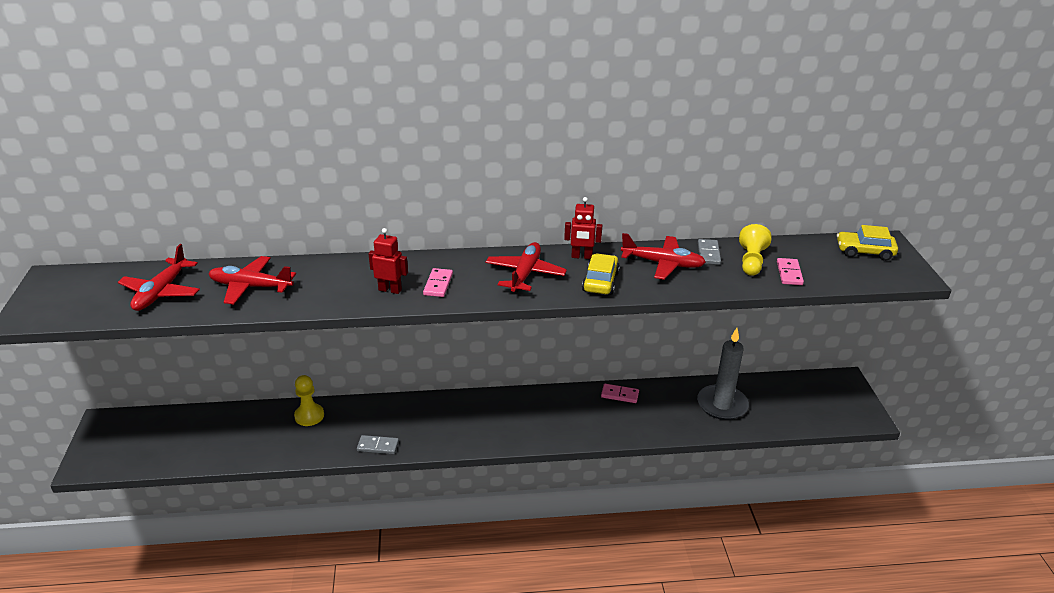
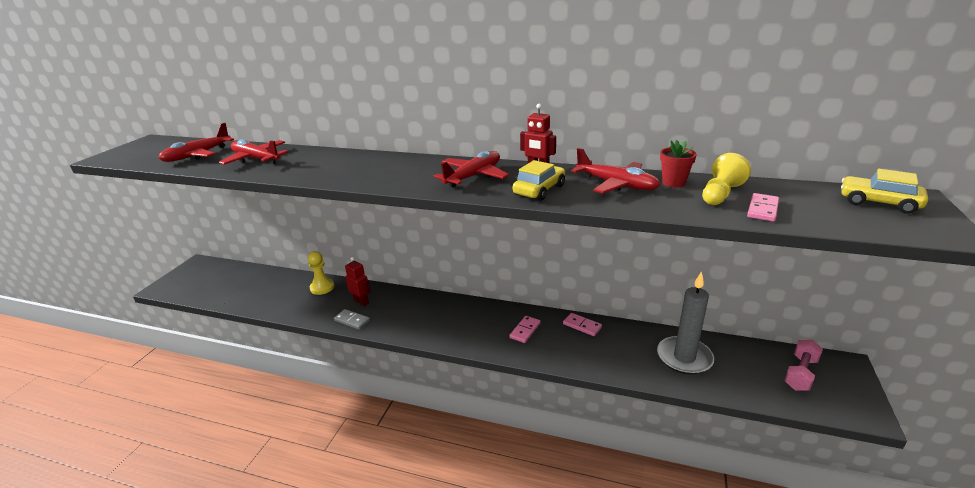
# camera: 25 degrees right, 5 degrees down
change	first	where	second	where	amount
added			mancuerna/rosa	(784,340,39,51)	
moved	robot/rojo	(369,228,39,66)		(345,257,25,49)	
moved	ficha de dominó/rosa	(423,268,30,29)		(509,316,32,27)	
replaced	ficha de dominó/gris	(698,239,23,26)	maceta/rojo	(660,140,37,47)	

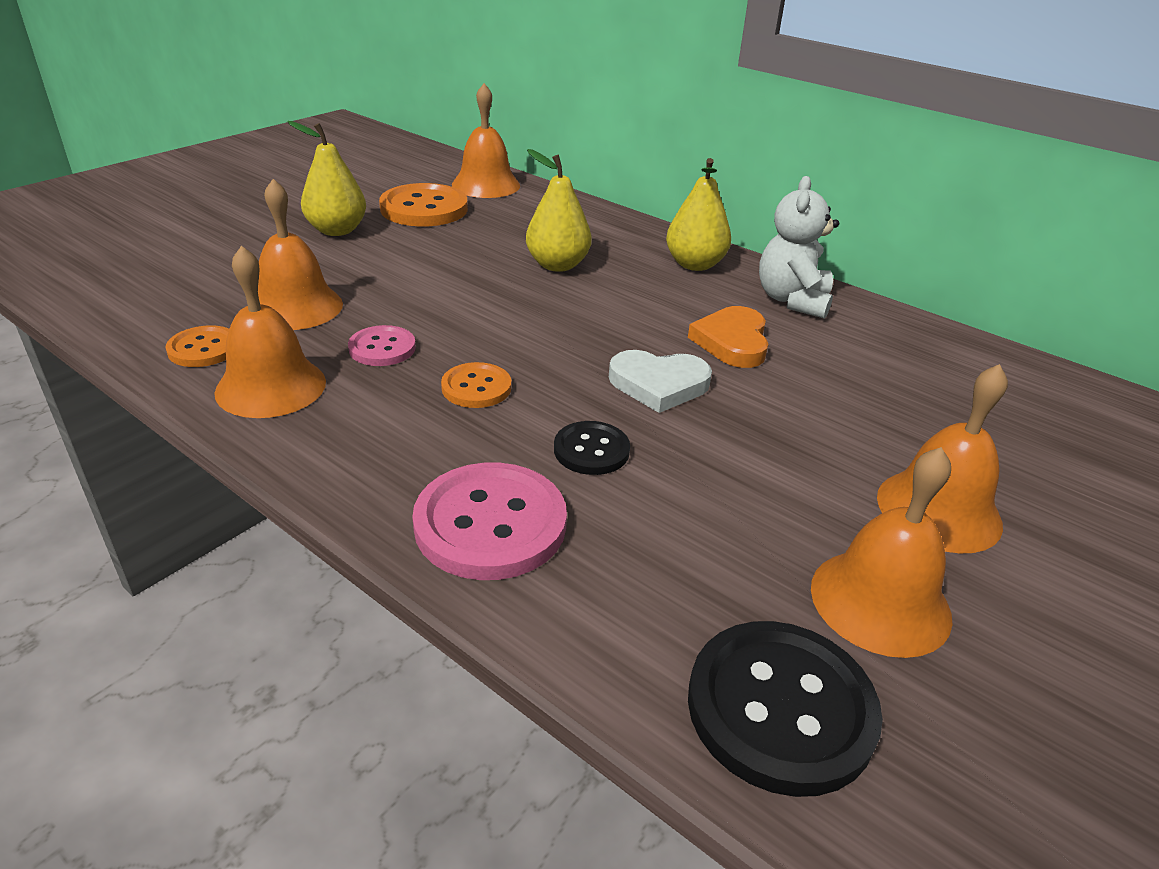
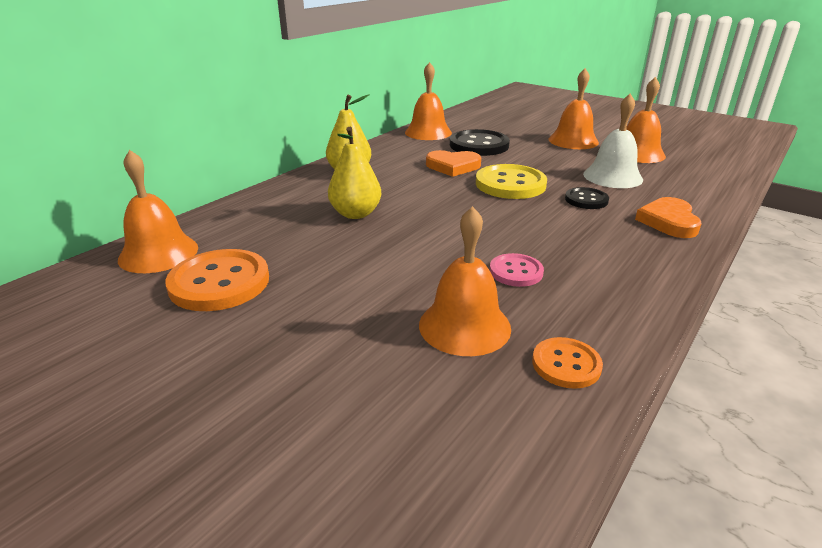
# camera: 90 degrees left, 5 degrees down
change	first	where	second	where	amount
removed	pera/amarillo	(287,121,79,115)			
removed	botón/naranja	(441,362,70,46)			
removed	osito/blanco	(759,176,80,143)			
added			campana/blanco	(583,94,60,94)	
moved	campana/naranja	(214,246,112,172)		(405,62,47,78)	
moved	botón/negro	(688,621,195,176)		(450,129,60,27)	
replaced	botón/rosa	(412,463,155,117)	corazón/naranja	(635,197,67,41)	
replaced	corazón/blanco	(609,350,103,63)	botón/amarillo	(476,164,71,35)	

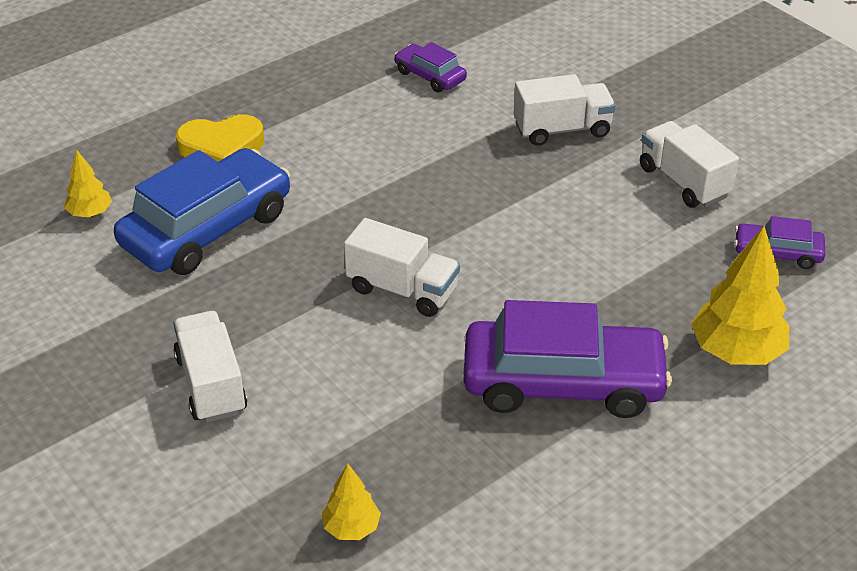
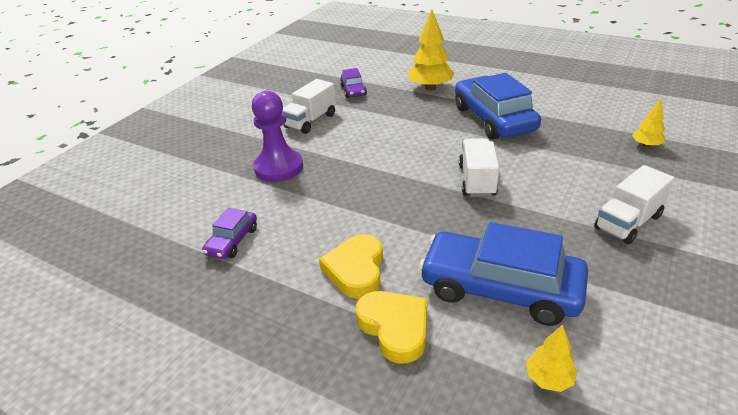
# camera: 110 degrees left, 5 degrees down
change	first	where	second	where	amount
added			corazón/amarillo	(319,234,64,65)	
replaced	camión/blanco	(514,74,102,72)	peón/morado	(252,91,51,91)	
recoloured	coche/morado	(463,300,209,118)	coche/azul	(455,73,86,67)	

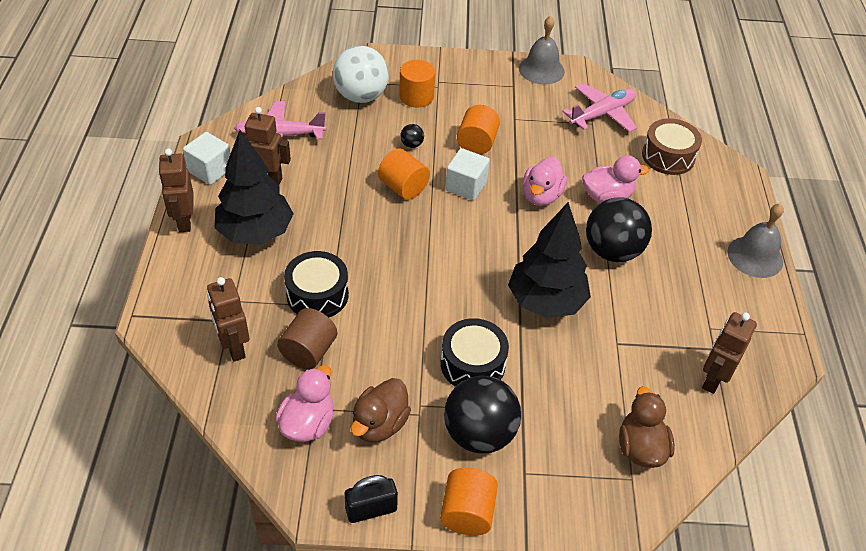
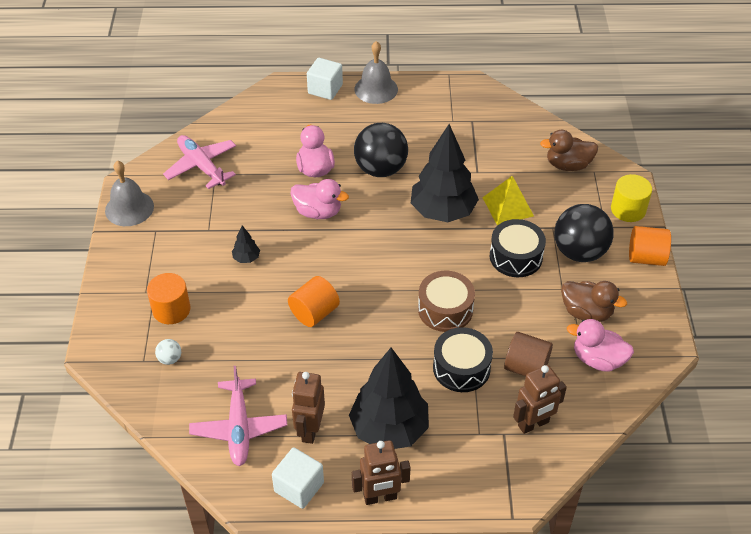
# camera: 90 degrees left, 0 degrees up
change	first	where	second	where	amount
removed	candado/negro	(344,475,54,48)			
removed	pelota/negro	(400,124,24,24)			
removed	robot/marrón	(702,312,55,82)			
added			pirámide/amarillo	(482,176,52,49)	
added			cilindro/amarillo	(611,174,41,48)	
moved	cubo/blanco	(445,148,45,52)		(307,58,36,42)	
moved	tambor/marrón	(642,118,60,57)		(418,271,57,61)	
replaced	cilindro/naranja	(457,105,43,49)	árbol/negro	(232,225,28,38)	
resized	pelota/blanco	(333,46,56,57)		(155,339,26,26)	x0.41

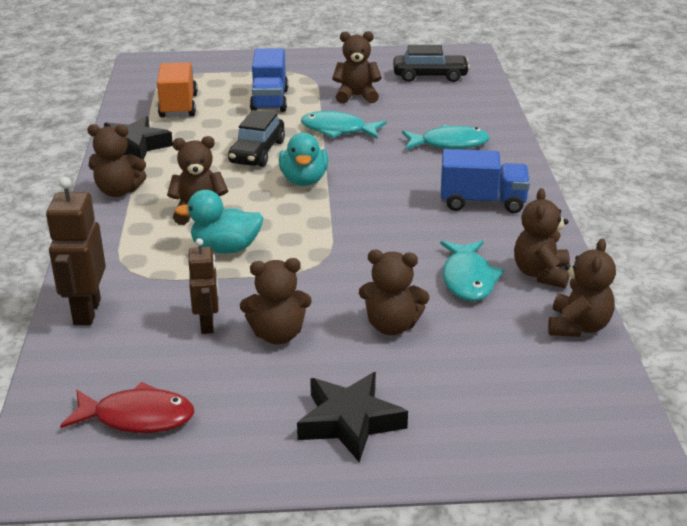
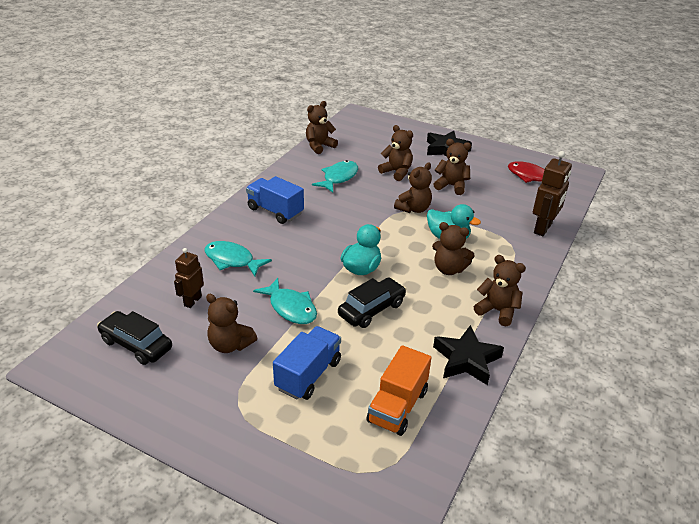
# camera: 150 degrees left, 5 degrees up
change	first	where	second	where	amount
moved	robot/marrón	(189,238,29,96)		(174,248,30,60)	
moved	osito/marrón	(514,188,56,101)		(394,162,38,51)	

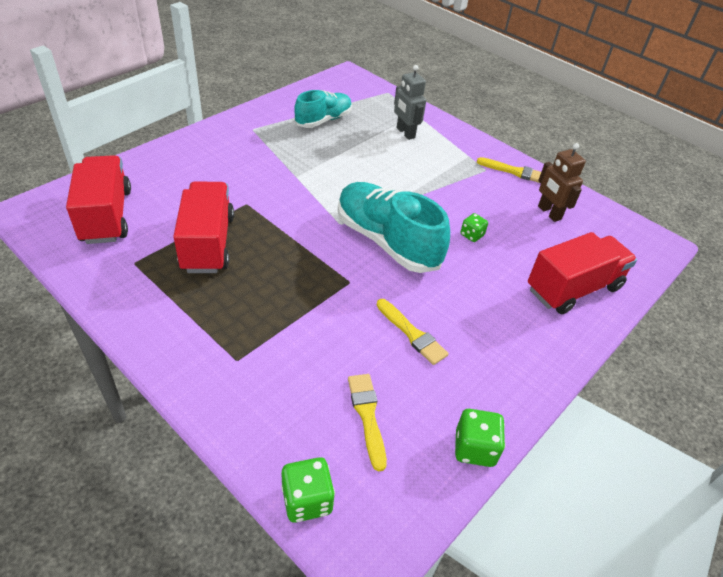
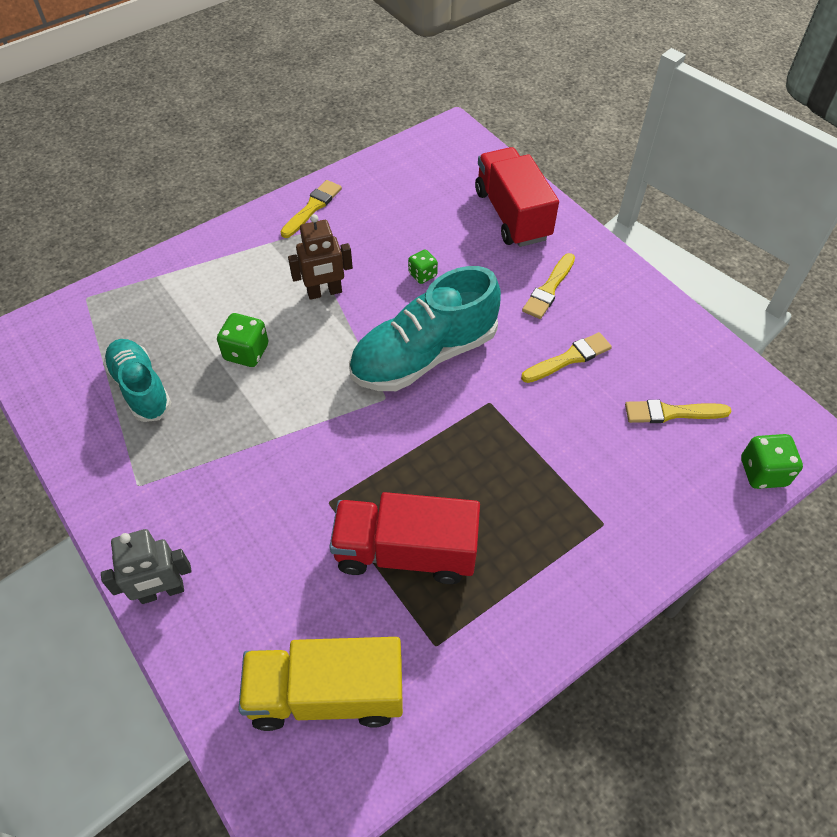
# camera: 75 degrees left, 10 degrees up
change	first	where	second	where	amount
added			pincel/amarillo	(522,253,53,66)	
moved	robot/gris	(394,65,32,75)		(101,529,91,75)	
moved	dado/verde	(455,409,50,58)		(217,313,51,54)	
moved	robot/marrón	(538,143,48,79)		(288,214,65,86)	
recoloured	camión/rojo	(66,155,65,89)	camión/amarillo	(238,637,165,94)	

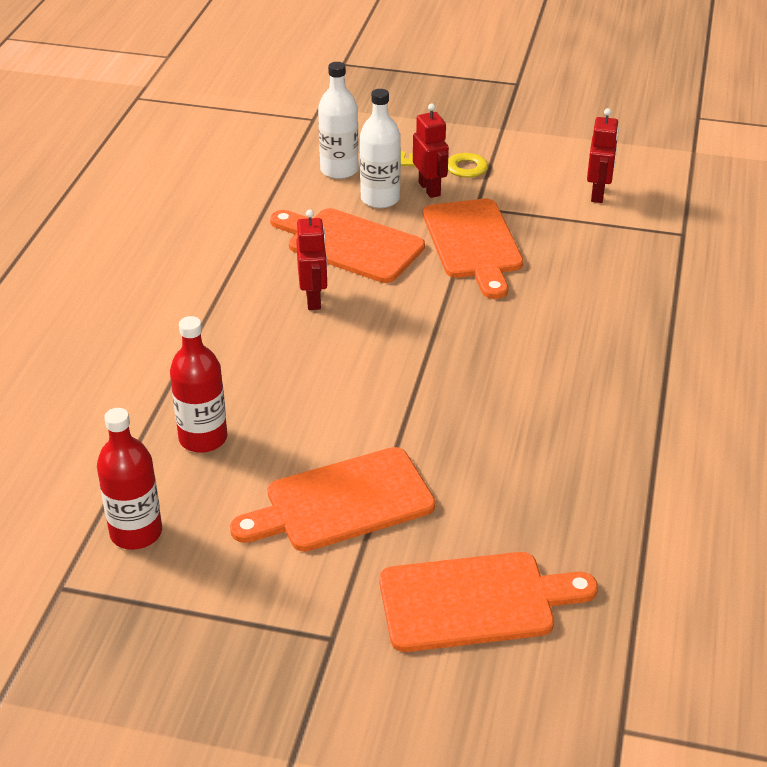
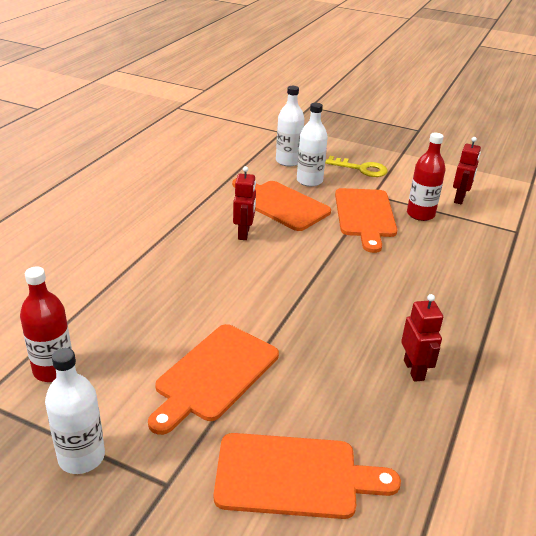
# camera: 10 degrees right, 5 degrees down
change	first	where	second	where	amount
added			botella/blanco	(45,348,60,126)	
moved	botella/rojo	(170,316,58,137)		(407,133,38,88)	
moved	robot/rojo	(413,103,36,95)		(401,294,42,88)	
turned	tabla de cortar/naranja	(230,447,205,105)		(148,324,131,111)	45 degrees counterclockwise

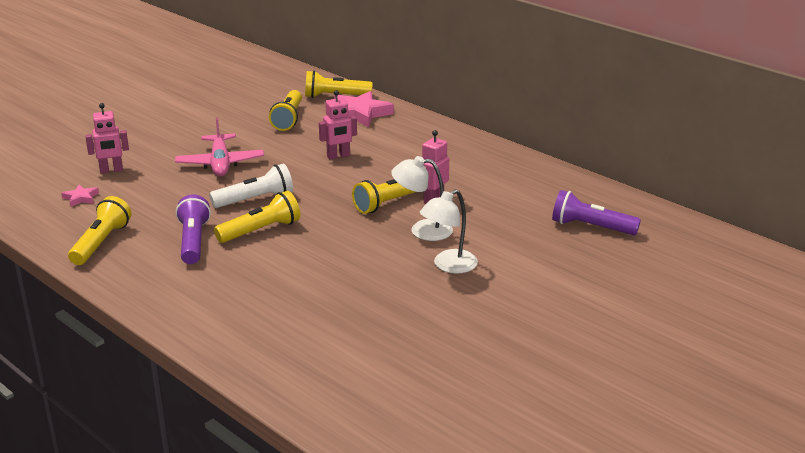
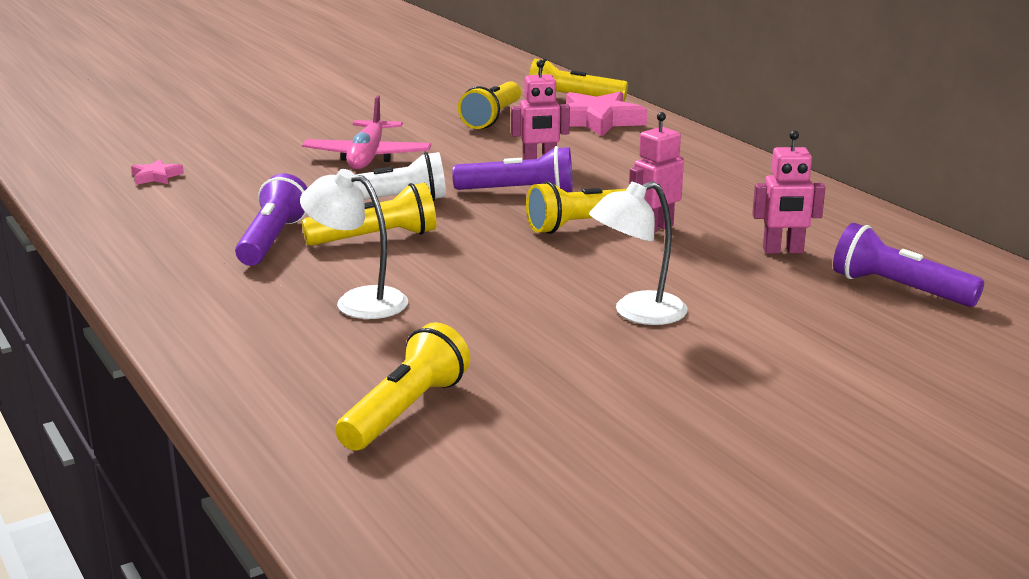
# camera: 15 degrees right, 5 degrees down
change	first	where	second	where	amount
added			lámpara de mano/morado	(452,146,121,46)	
moved	lámpara de mano/amarillo	(68,196,63,69)		(335,322,135,129)	
moved	robot/rosa	(85,103,44,70)		(752,130,74,124)	
moved	lámpara/blanco	(391,156,62,85)		(300,169,108,150)	

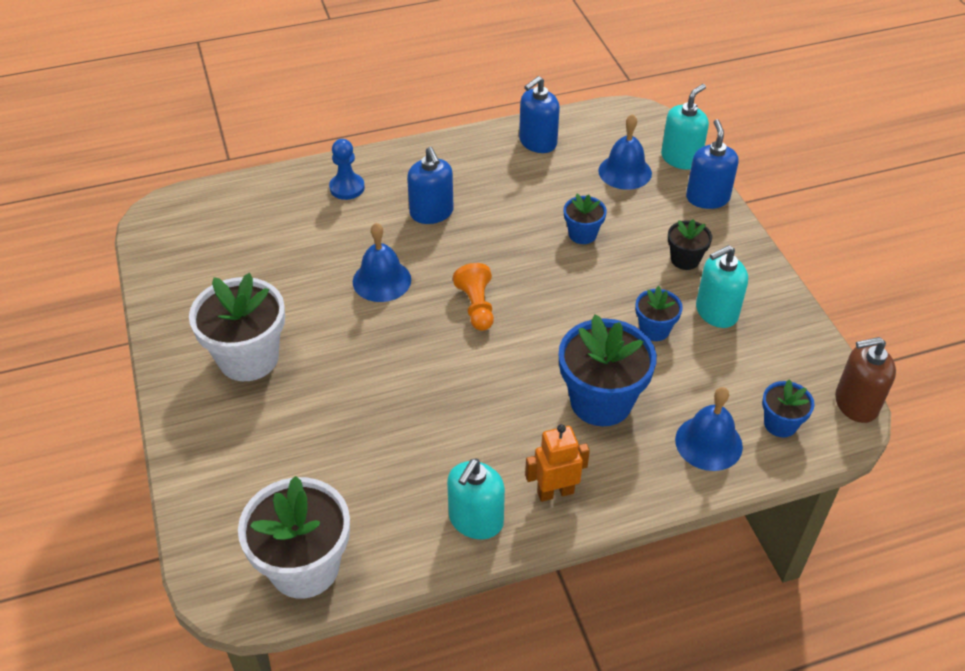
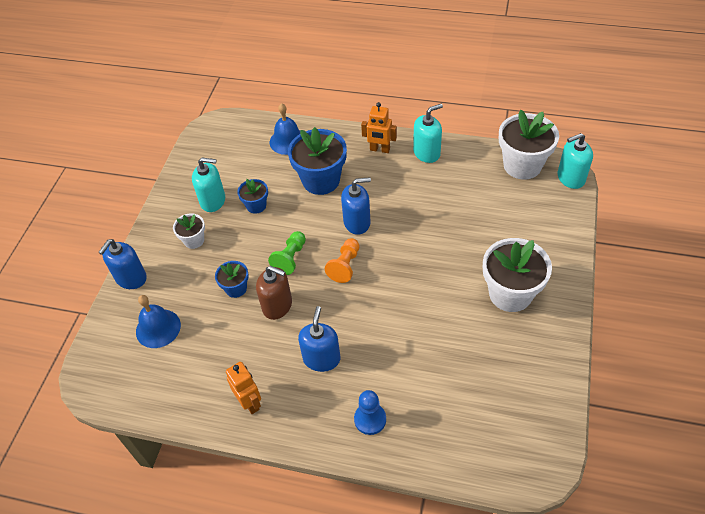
# camera: 145 degrees left, 5 degrees up
change	first	where	second	where	amount
removed	campana/azul	(353,223,58,79)			
removed	maceta/azul	(762,379,52,59)			
added			robot/naranja	(226,362,35,52)	
added			peón/verde	(268,231,38,44)	
moved	dispensador de jabón/azul	(519,76,41,77)		(341,177,30,58)	
moved	dispensador de jabón/turquesa	(661,84,48,86)		(558,133,35,56)	
moved	dispensador de jabón/marrón	(835,337,61,86)		(256,266,36,54)	
recoloured	maceta/negro	(668,219,44,51)	maceta/blanco	(173,213,32,36)	

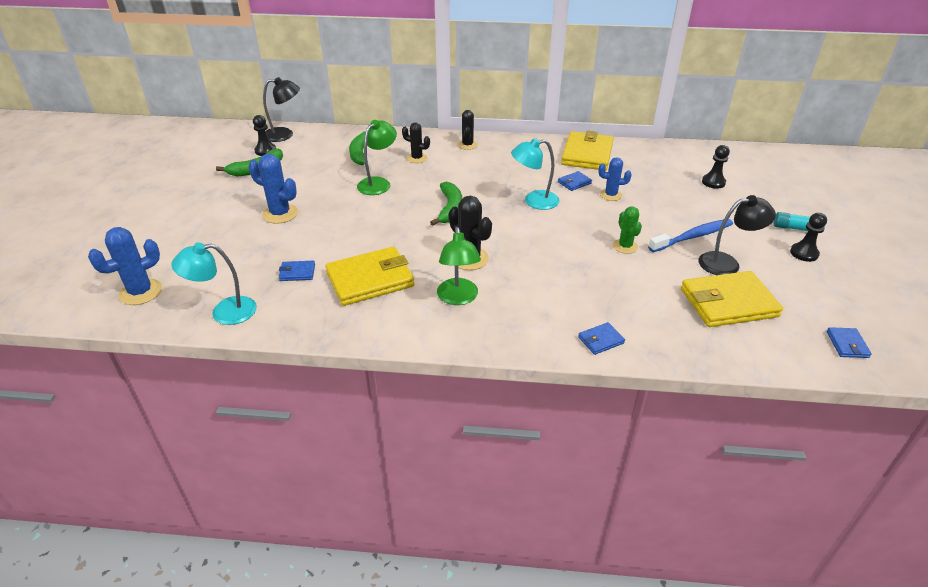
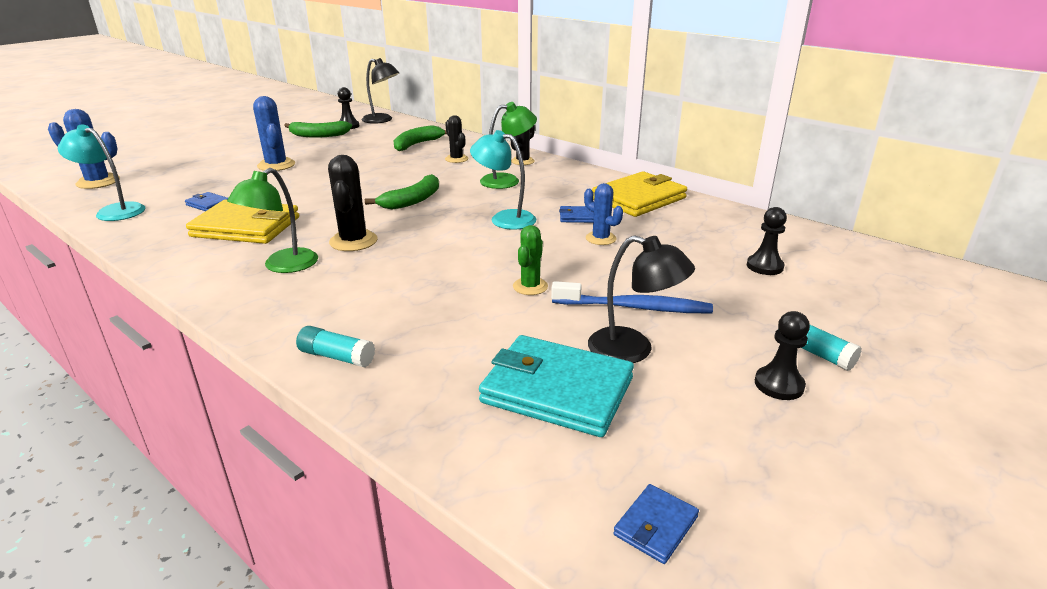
# camera: 35 degrees right, 10 degrees down
change	first	where	second	where	amount
moved	lámpara/verde	(357,120,40,75)		(480,102,57,87)	
replaced	cartera/azul	(578,322,47,33)	barra de pegamento/turquesa	(296,326,79,41)	
recoloured	cartera/amarillo	(681,271,102,56)	cartera/turquesa	(479,335,155,102)	

